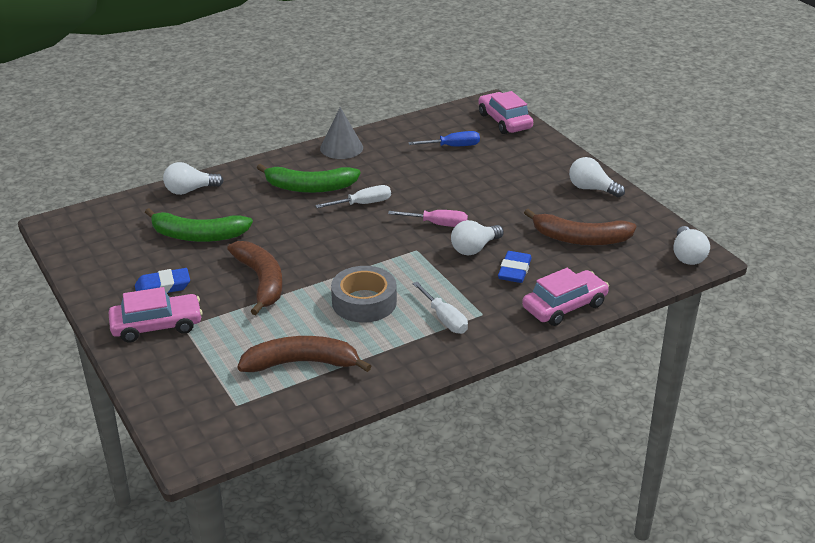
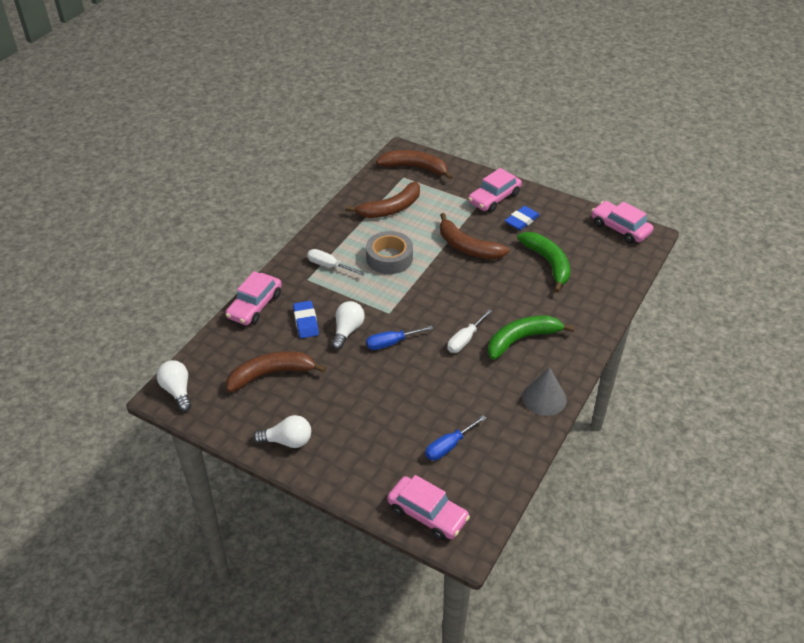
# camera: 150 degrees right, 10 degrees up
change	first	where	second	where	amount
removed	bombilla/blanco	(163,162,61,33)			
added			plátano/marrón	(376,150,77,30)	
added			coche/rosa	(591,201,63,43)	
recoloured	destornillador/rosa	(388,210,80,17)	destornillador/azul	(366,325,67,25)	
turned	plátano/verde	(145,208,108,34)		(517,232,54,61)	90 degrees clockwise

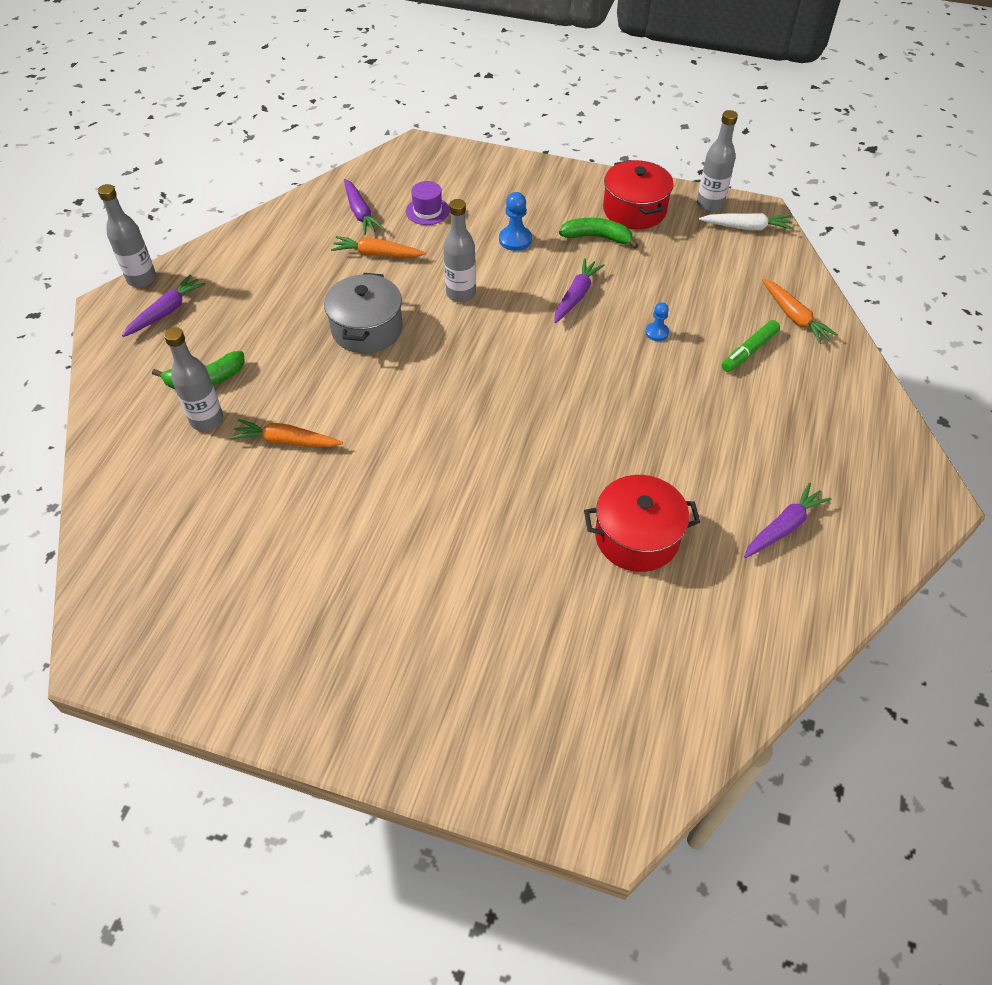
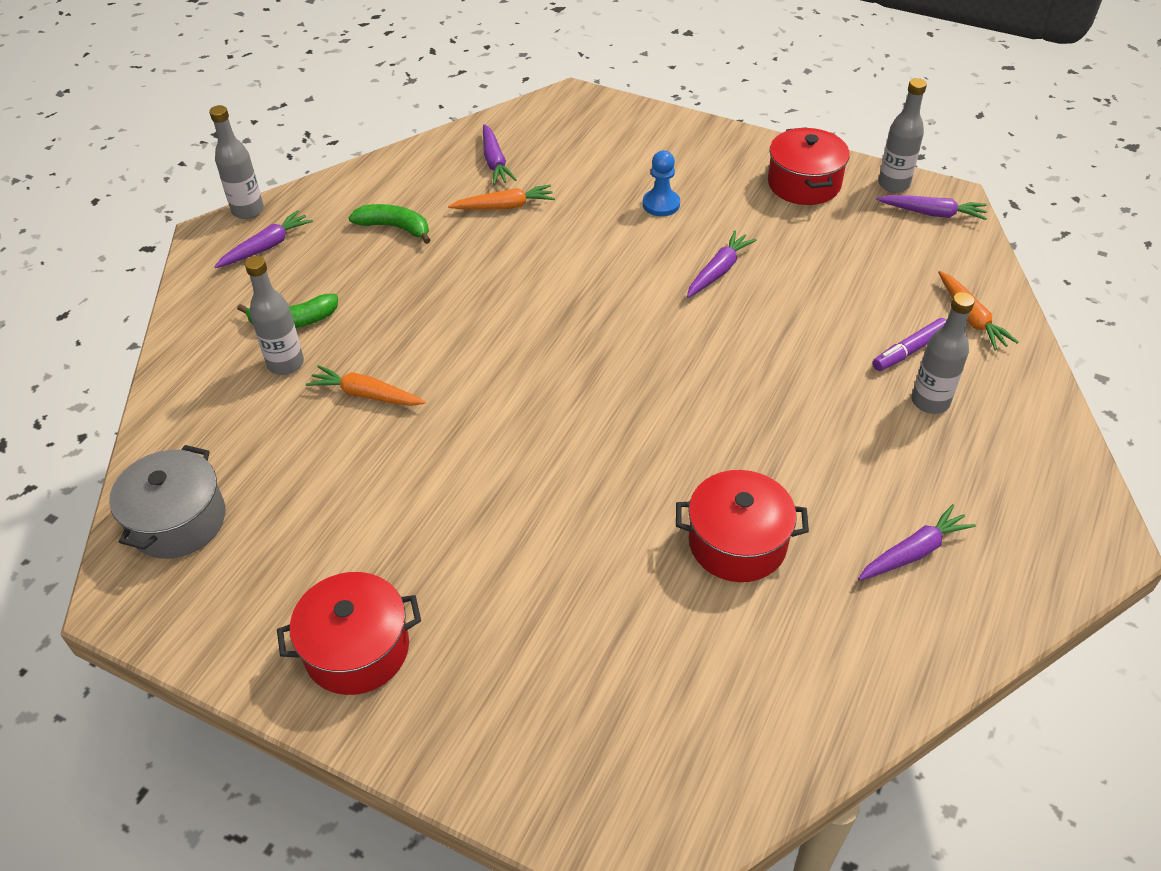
# camera: 10 degrees right, 5 degrees down
change	first	where	second	where	amount
removed	sombrero/morado	(406,181,44,44)			
removed	peón/azul	(645,302,24,39)			
added			olla/rojo	(277,572,144,123)	
moved	olla/gris	(324,273,79,80)		(109,445,116,114)	
moved	botella/gris	(443,199,33,103)		(911,292,64,122)	
moved	plátano/verde	(559,218,80,31)		(349,204,82,40)	
recoloured	zanahoria/blanco	(699,213,95,17)	zanahoria/morado	(876,195,111,25)	
recoloured	rotulador/verde	(722,320,58,52)	rotulador/morado	(872,318,75,53)	
turned	zanahoria/naranja	(331,236,95,21)		(448,185,107,25)	150 degrees clockwise

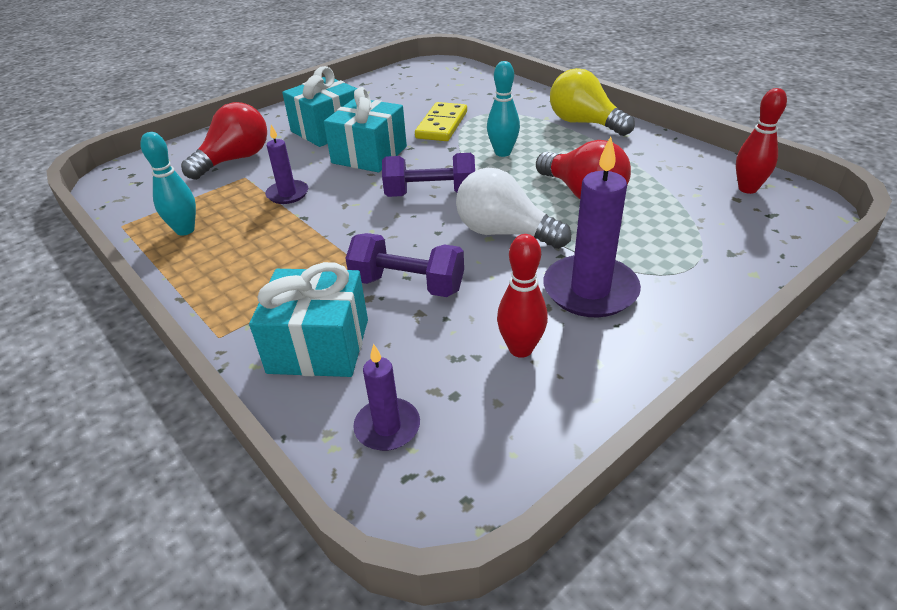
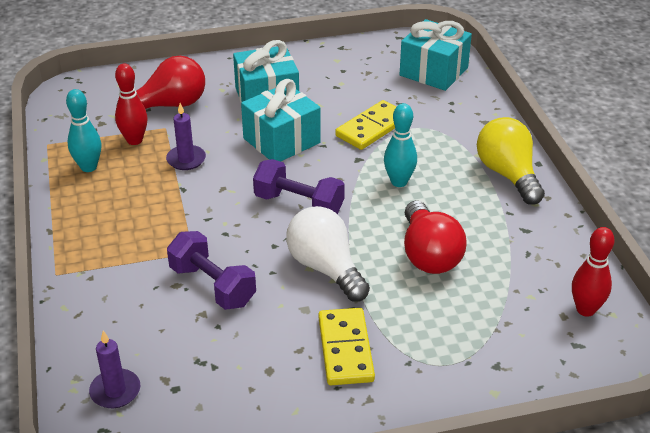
# camera: 25 degrees right, 0 degrees up
change	first	where	second	where	amount
moved	regalo/turquesa	(249,262,119,115)		(399,19,73,72)	
moved	bolo/rojo	(497,234,51,124)		(115,63,33,82)	
replaced	vela/morado	(543,136,98,181)	ficha de dominó/amarillo	(318,308,57,77)	

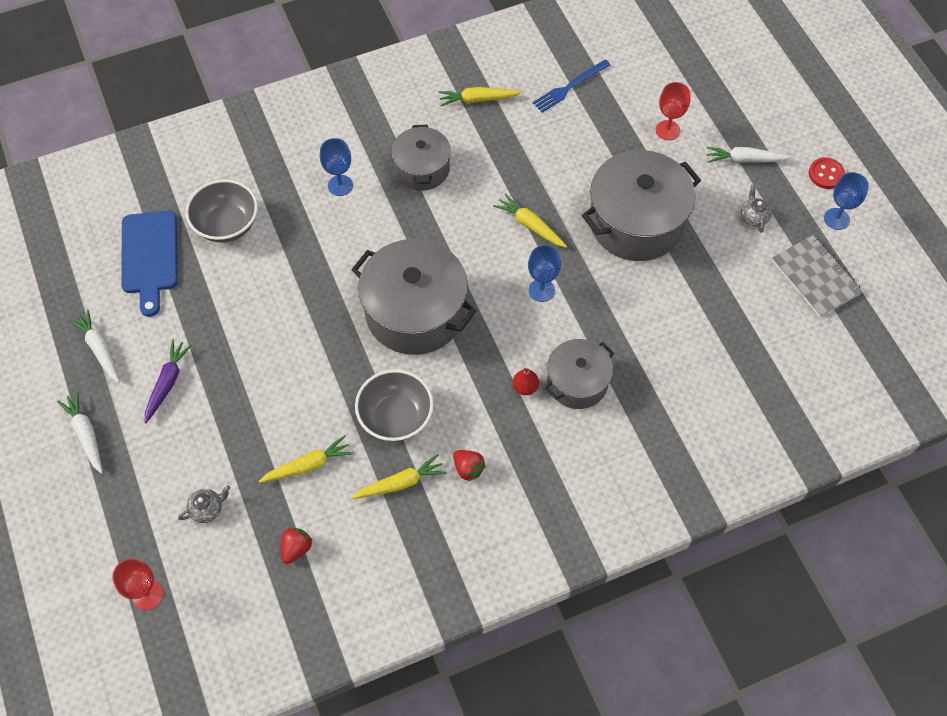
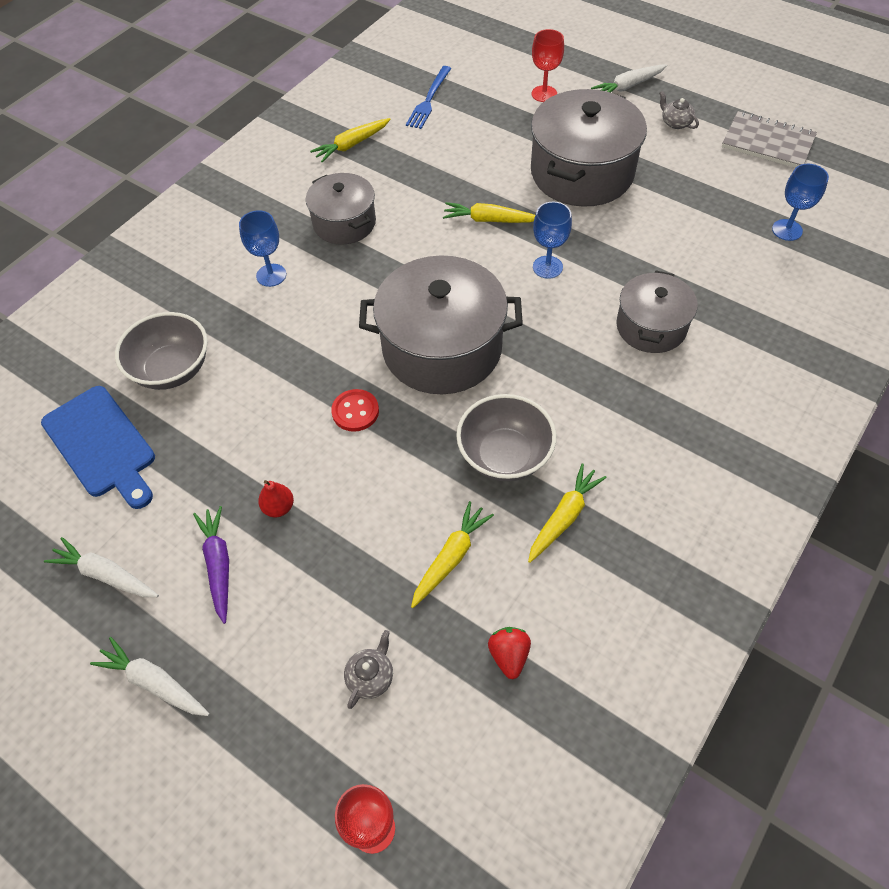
# camera: 30 degrees left, 5 degrees down
change	first	where	second	where	amount
removed	fresa/rojo	(453,450,32,31)			
moved	pera/rojo	(513,368,26,27)		(258,480,36,37)	
moved	botón/rojo	(809,158,36,31)		(331,389,48,43)	
moved	copa/azul	(824,172,45,58)		(772,164,57,77)	

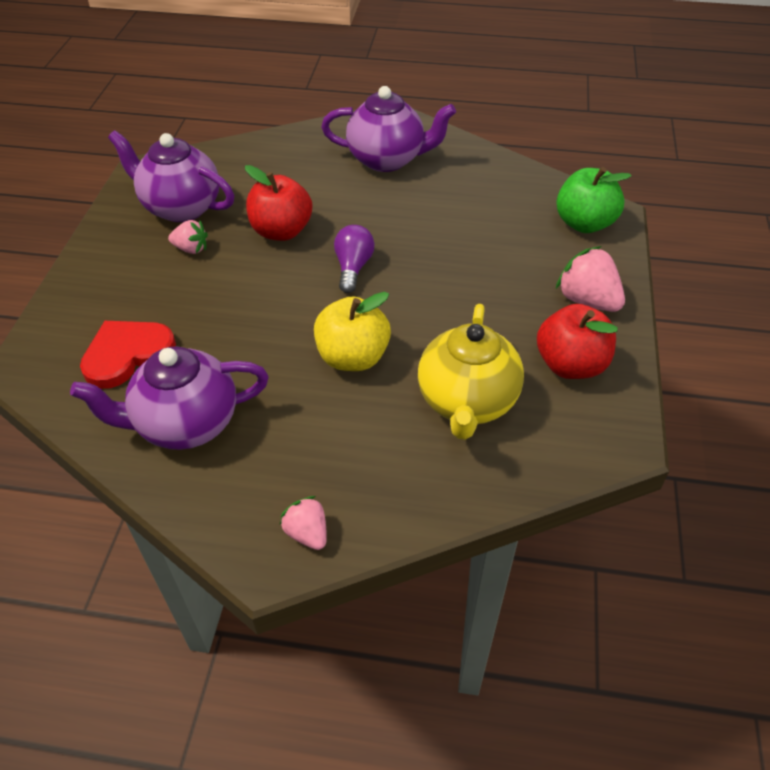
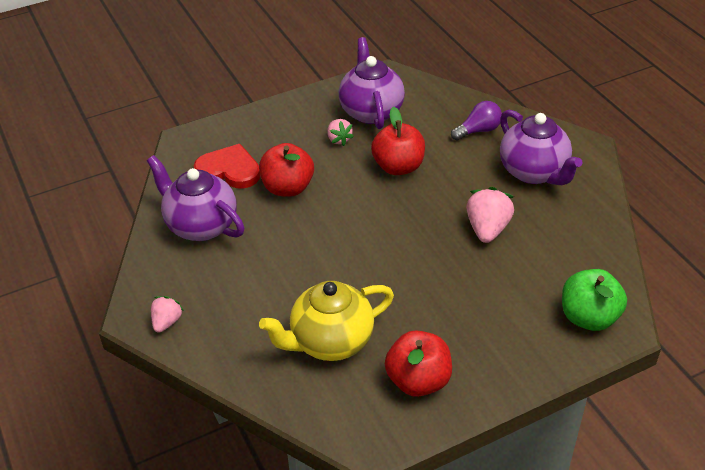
# camera: 55 degrees right, 5 degrees down
change	first	where	second	where	amount
removed	manzana/amarillo	(314,292,77,79)			
added			manzana/rojo	(259,143,55,54)	
moved	bombilla/morado	(334,225,41,68)		(451,101,51,40)	
moved	fresa/rosa	(556,246,69,66)		(466,187,48,56)	

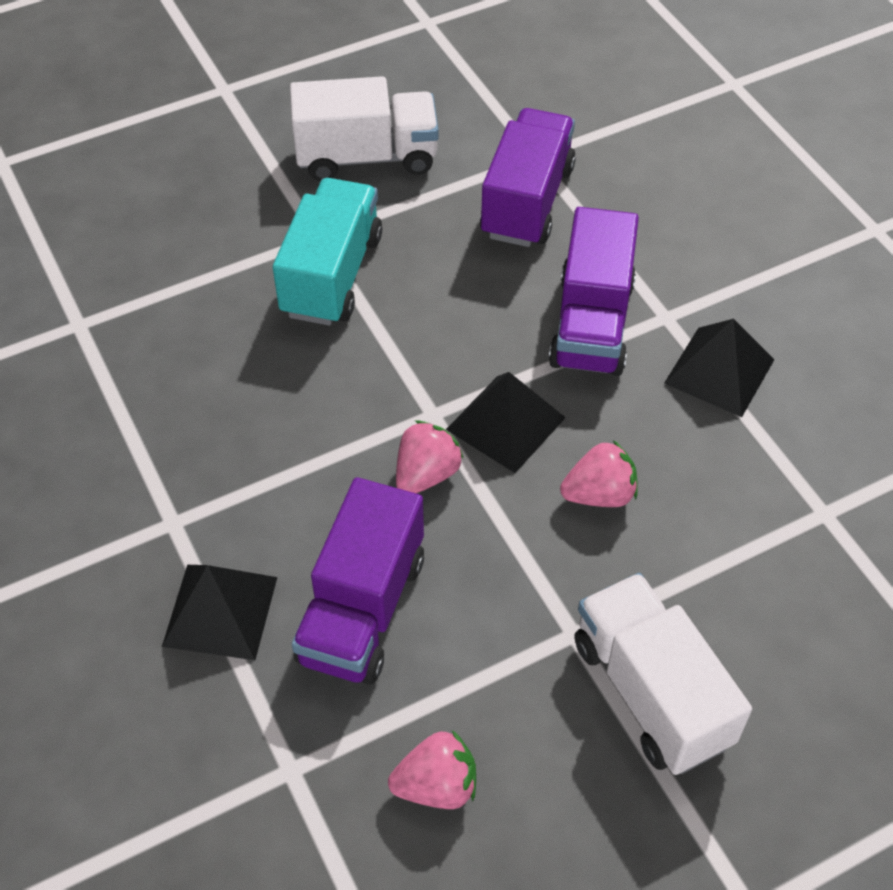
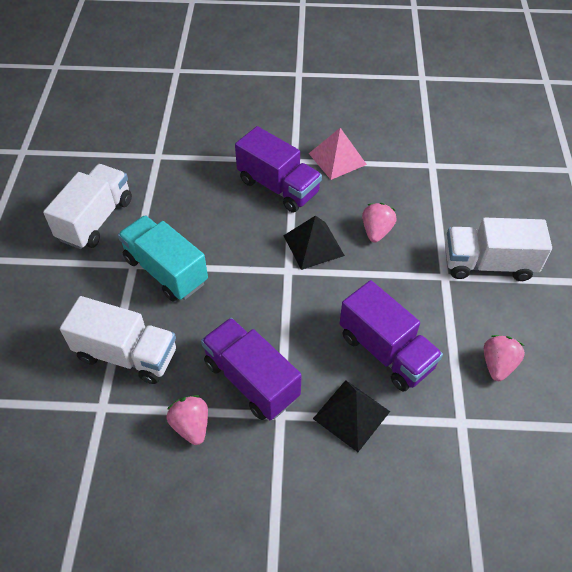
# camera: 60 degrees left, 0 degrees up
change	first	where	second	where	amount
added			camión/blanco	(60,296,116,88)	
moved	fresa/rosa	(396,421,68,72)		(167,395,41,50)	
moved	camión/morado	(480,108,96,139)		(201,318,101,102)	
recoloured	pirámide/negro	(664,319,110,98)	pirámide/rosa	(309,128,58,52)	

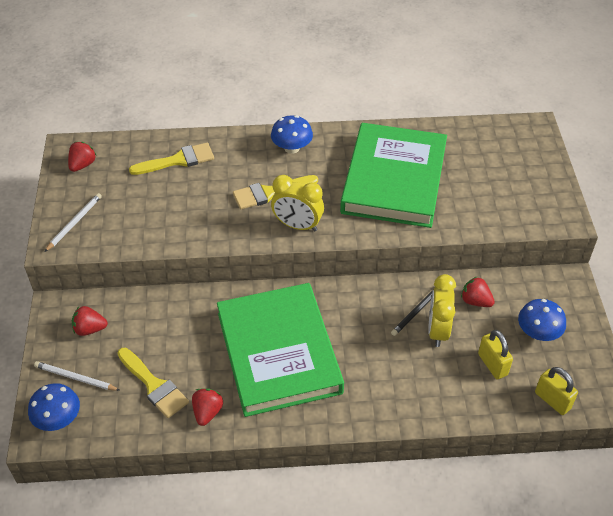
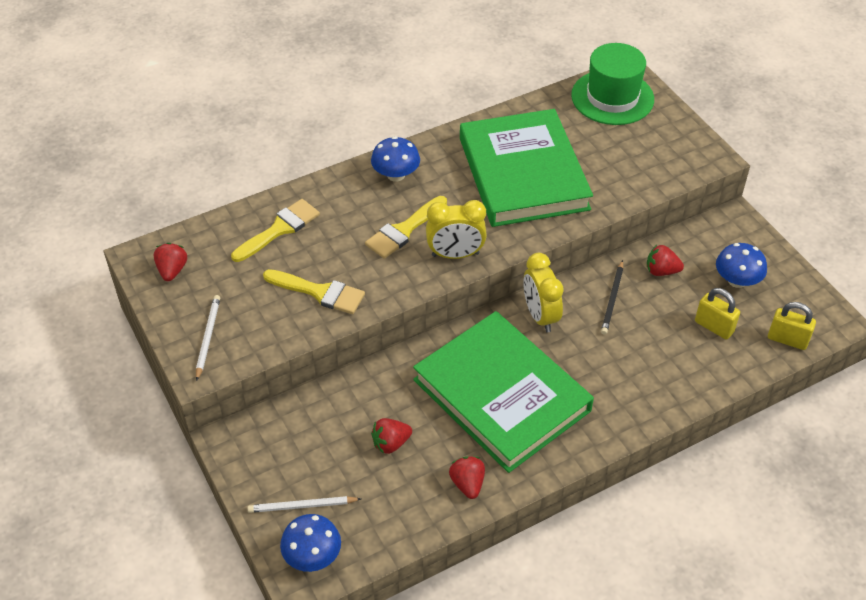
# camera: 25 degrees left, 0 degrees up
change	first	where	second	where	amount
added			sombrero/verde	(571,43,83,82)	
moved	fresa/rojo	(72,306,36,30)		(371,418,41,36)	
moved	pincel/amarillo	(117,348,72,70)		(263,269,102,45)	
moved	despertador/amarillo	(428,274,28,73)		(523,253,41,79)	

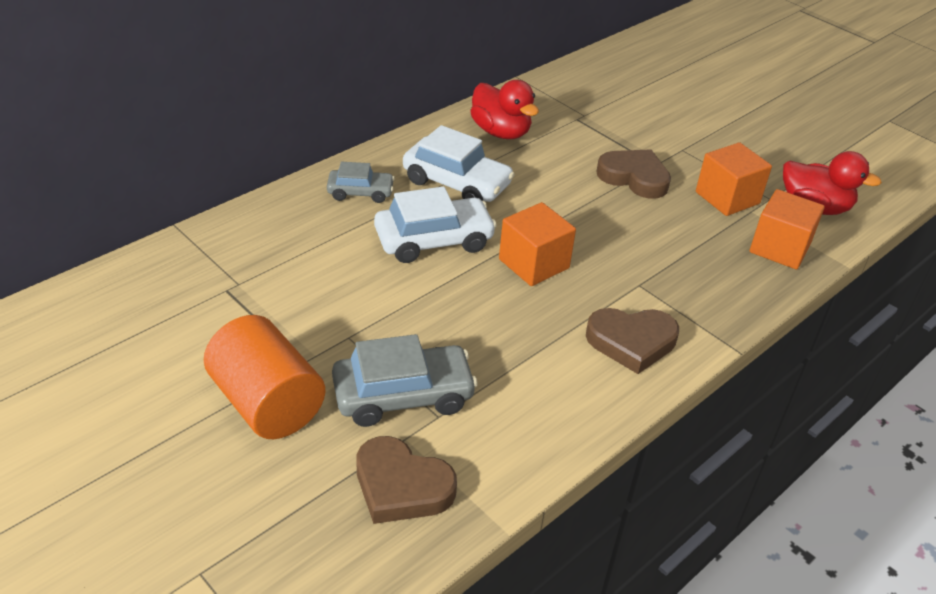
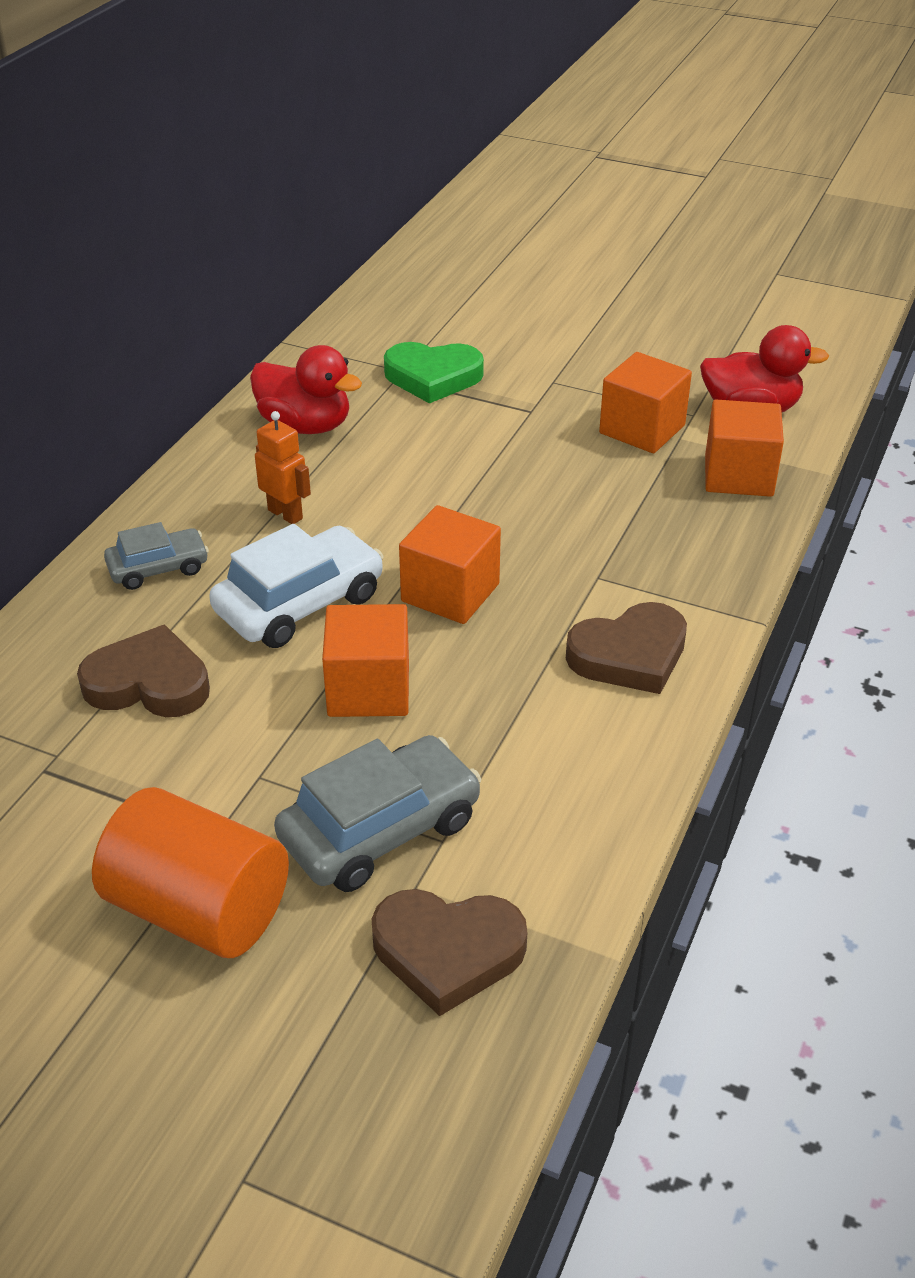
# camera: 20 degrees left, 0 degrees up
change	first	where	second	where	amount
added			cubo/naranja	(322,604,87,113)	
added			corazón/verde	(384,342,100,62)	
moved	corazón/marrón	(596,149,75,50)		(77,625,133,92)	
replaced	coche/blanco	(403,125,112,77)	robot/naranja	(255,411,56,113)	

